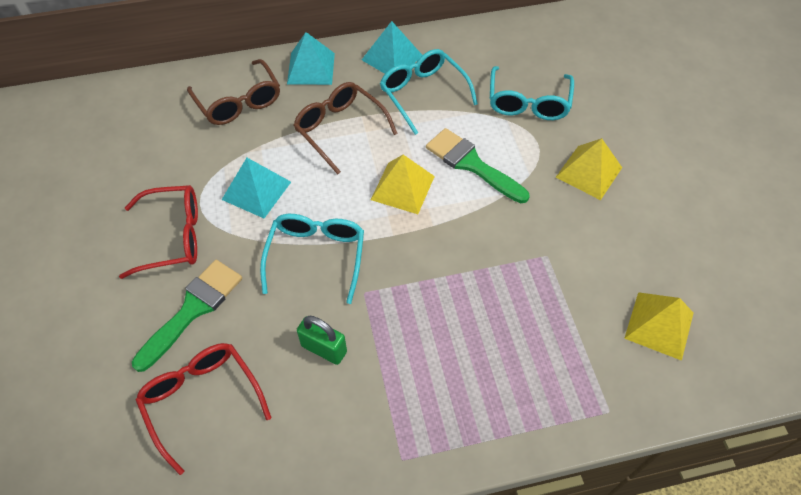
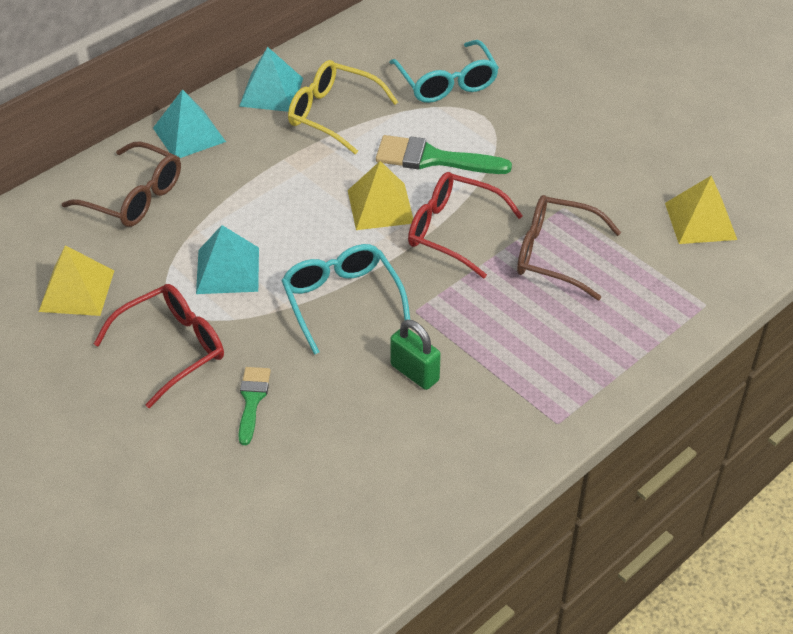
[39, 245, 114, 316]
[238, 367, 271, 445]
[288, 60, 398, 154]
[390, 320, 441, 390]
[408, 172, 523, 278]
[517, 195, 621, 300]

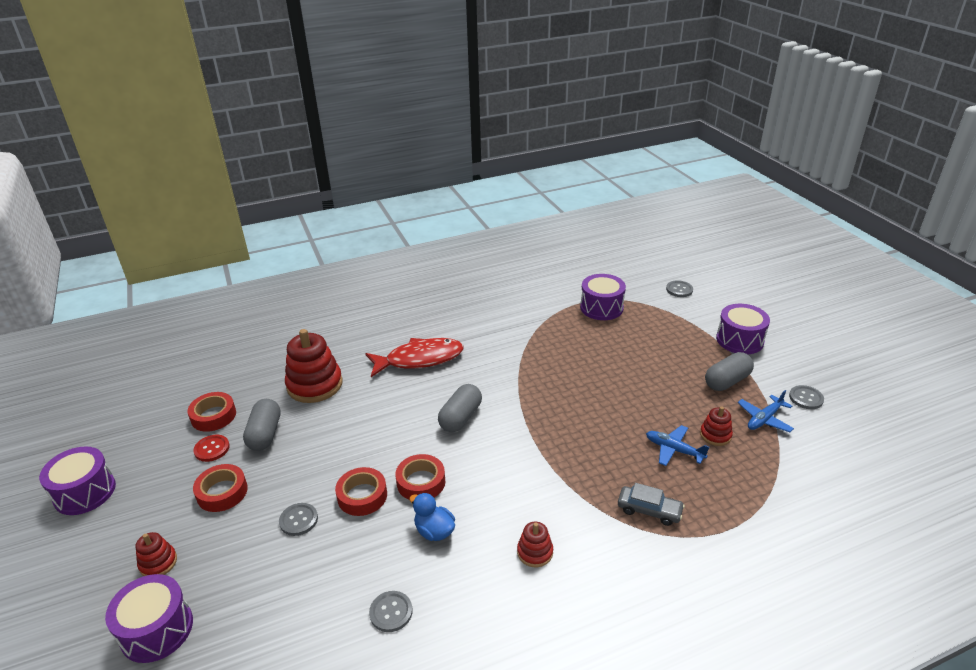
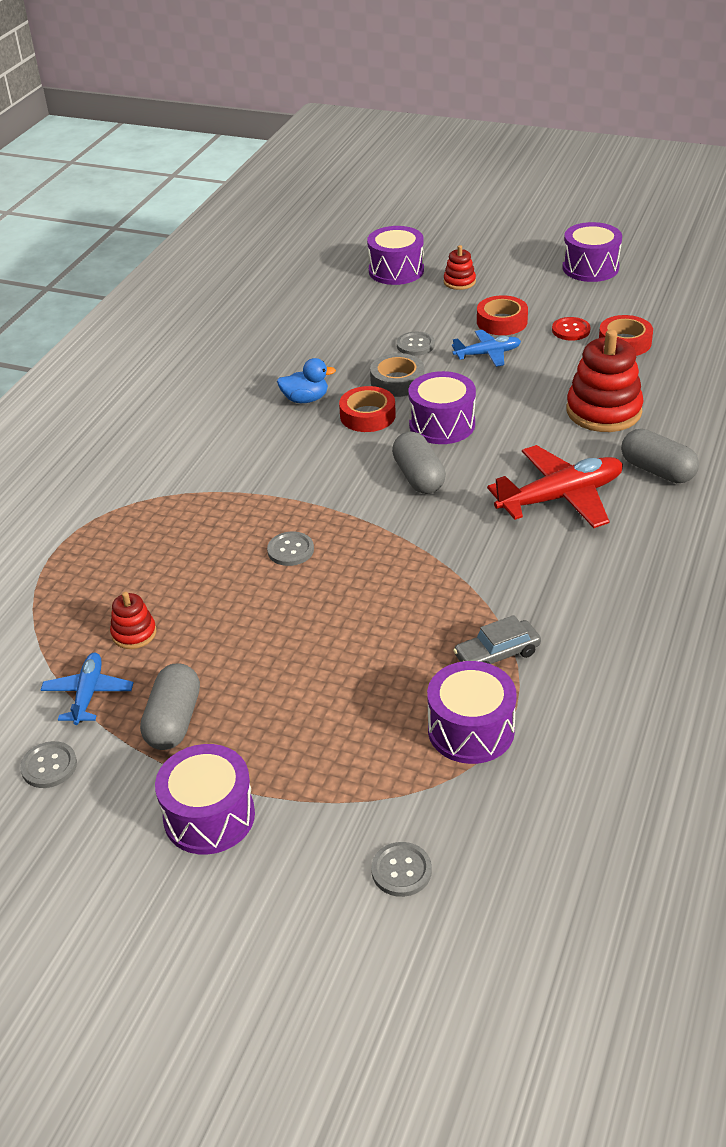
[267, 532, 314, 566]
[370, 353, 424, 397]
[408, 371, 476, 444]
[452, 330, 521, 367]
[453, 615, 541, 664]
[487, 445, 623, 528]
[621, 429, 699, 483]
[517, 522, 553, 567] (first image)

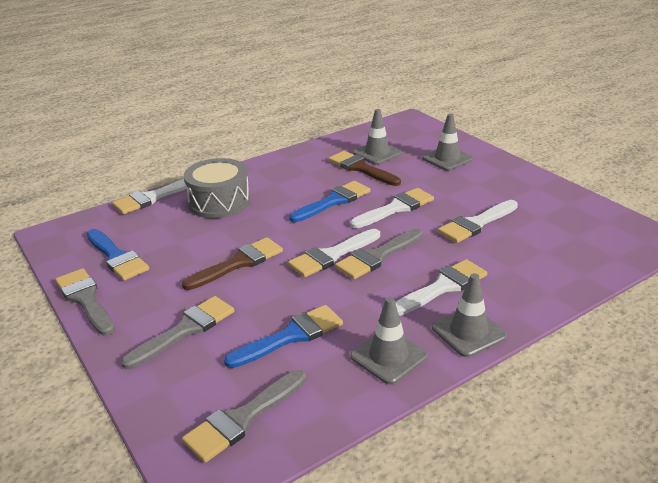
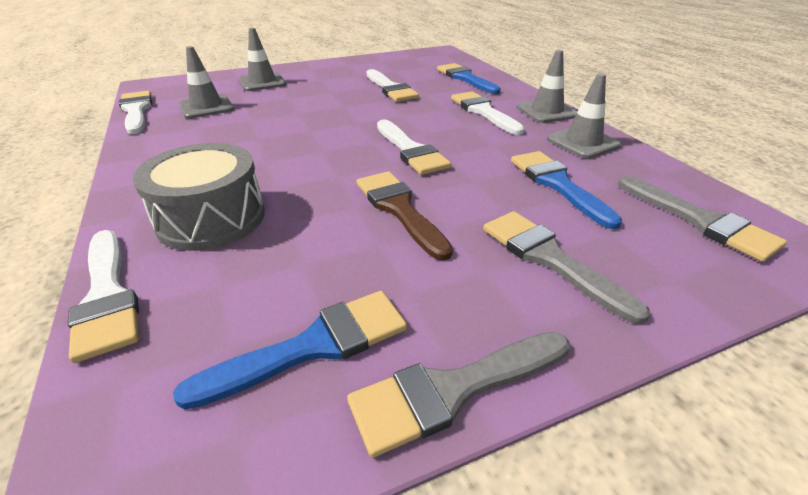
[119, 91, 152, 134]
[437, 63, 501, 94]
[328, 151, 401, 186] (first image)
[335, 229, 423, 279] (first image)

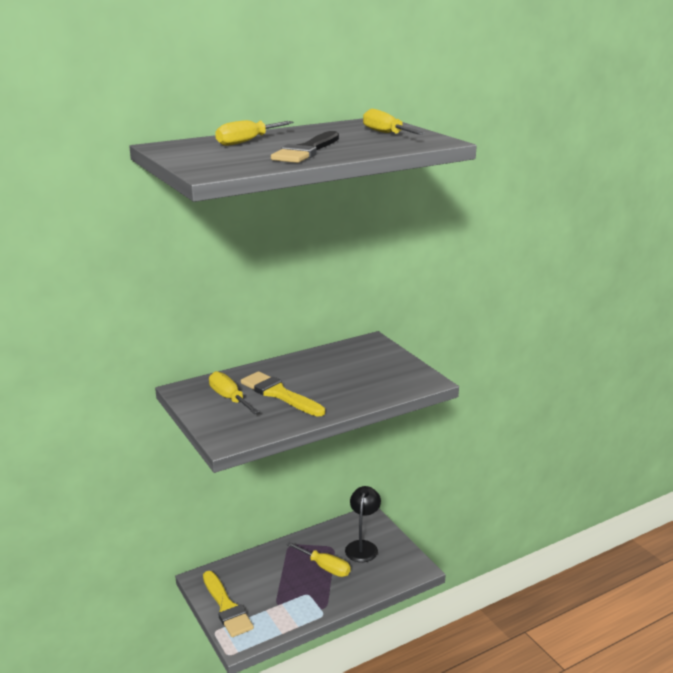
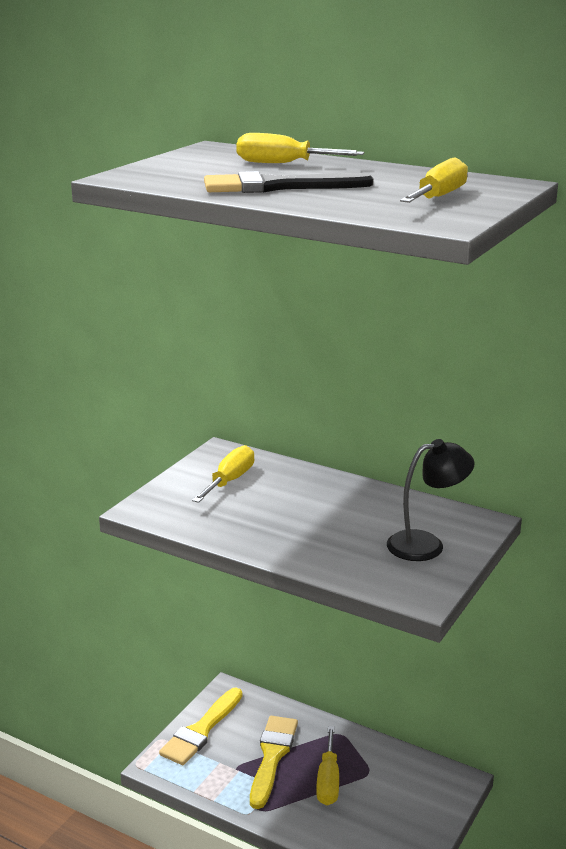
[250, 716, 298, 809]
[387, 439, 475, 561]

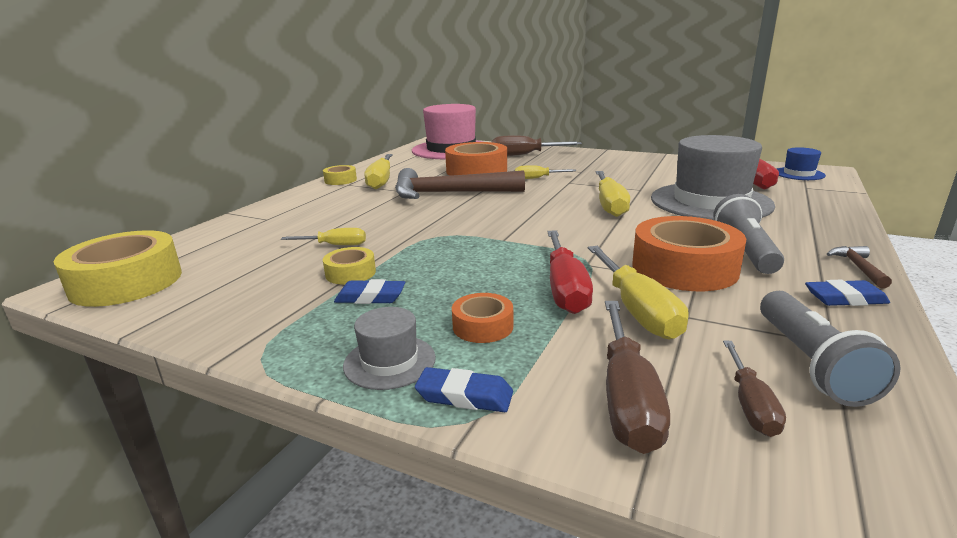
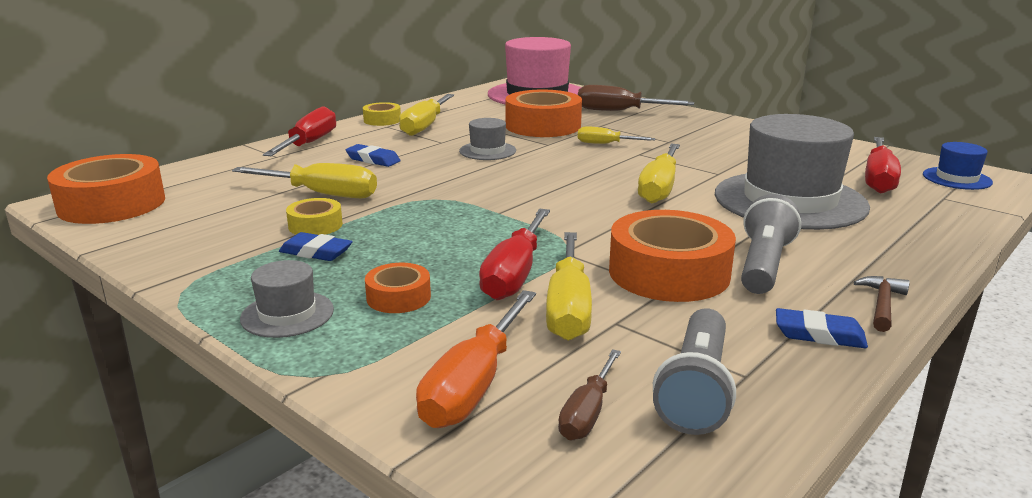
[47, 154, 165, 224]
[232, 163, 377, 198]
[263, 106, 336, 156]
[346, 144, 401, 167]
[416, 290, 536, 428]
[459, 118, 516, 160]

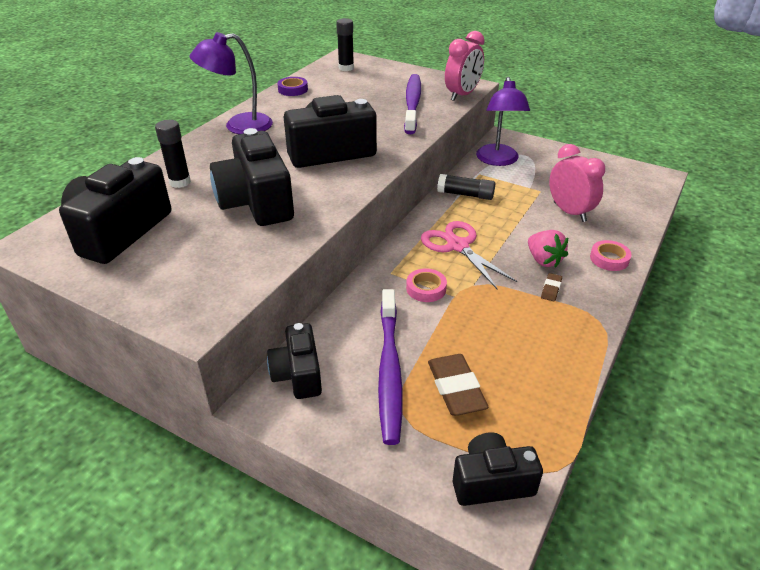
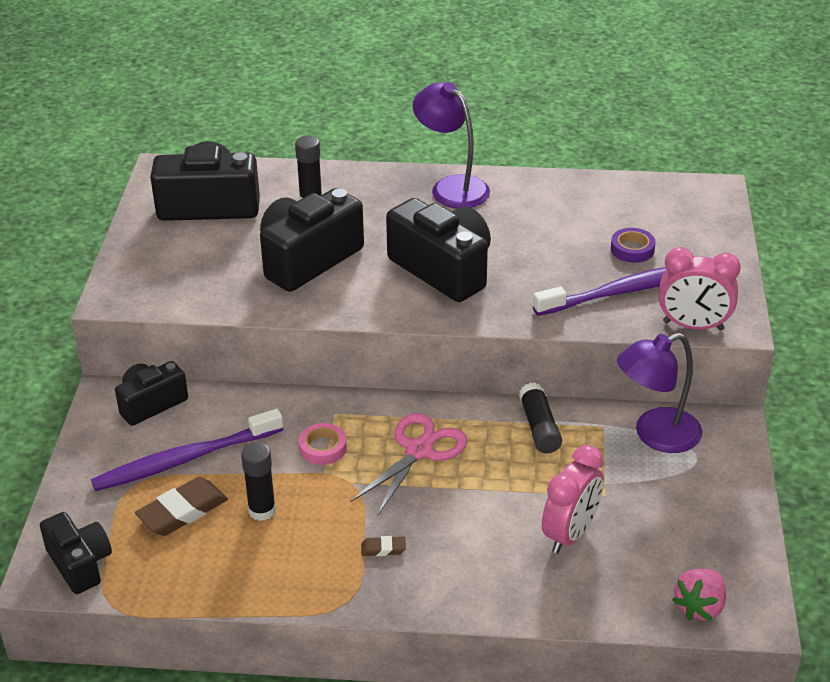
[241, 443, 276, 521]
[611, 228, 656, 263]
[672, 569, 726, 621]
[590, 240, 632, 271] (first image)

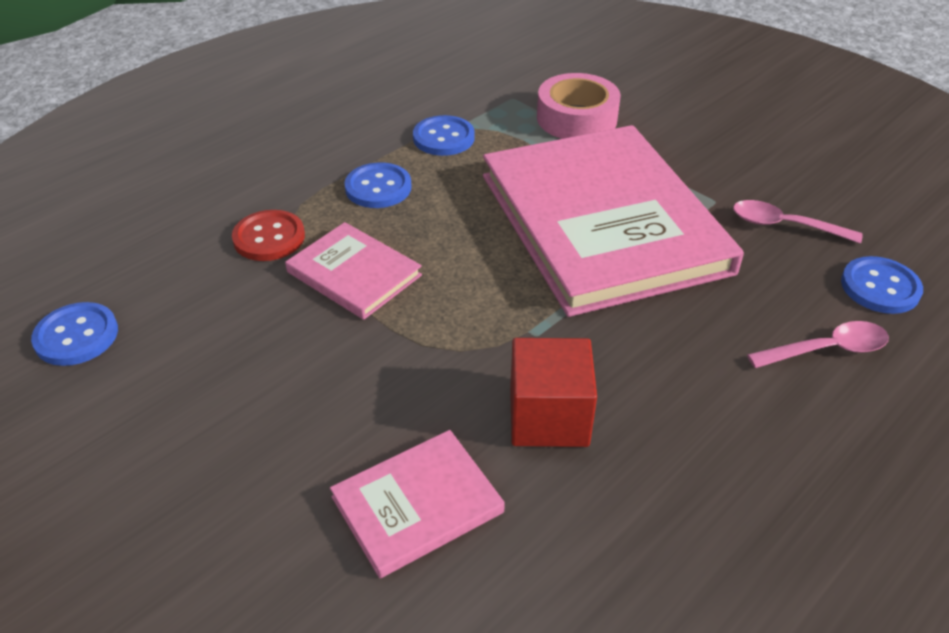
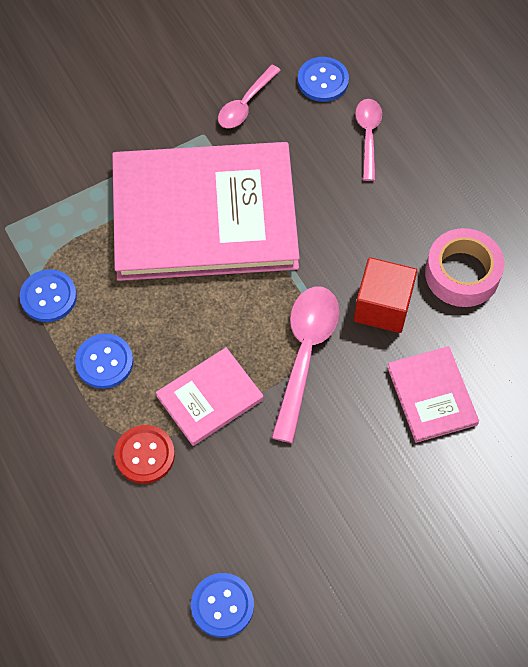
[271, 286, 339, 443]
[425, 228, 504, 307]

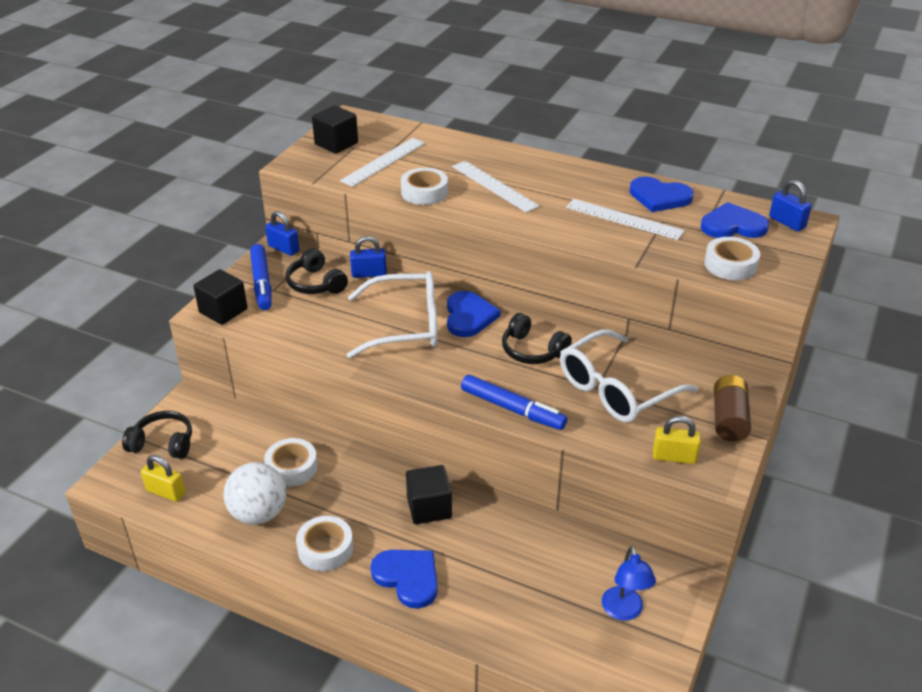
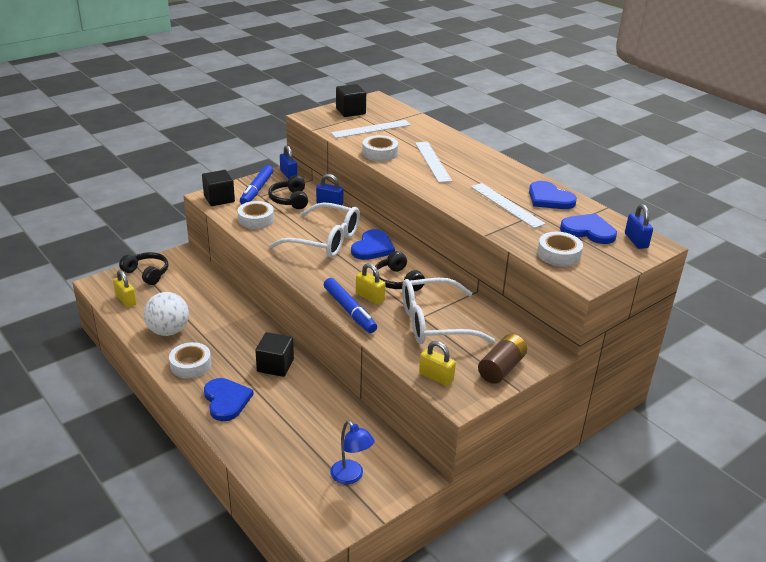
[237, 201, 274, 229]
[330, 421, 375, 484]
[356, 263, 386, 305]

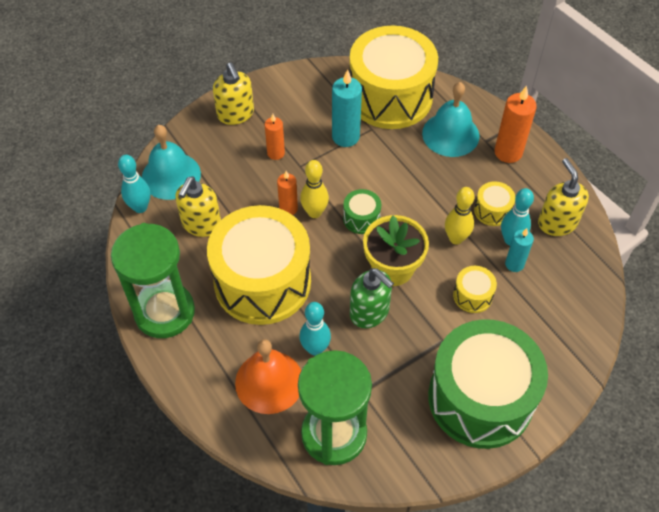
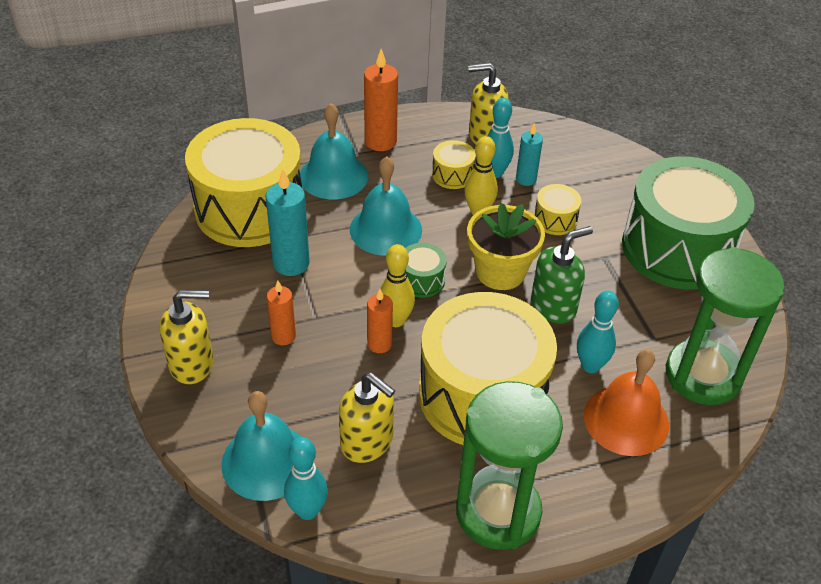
[350, 156, 422, 256]

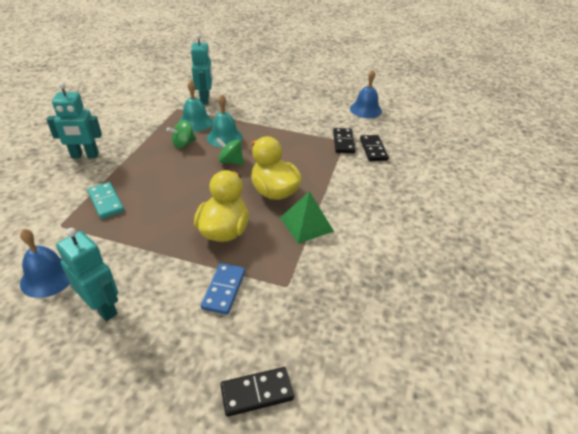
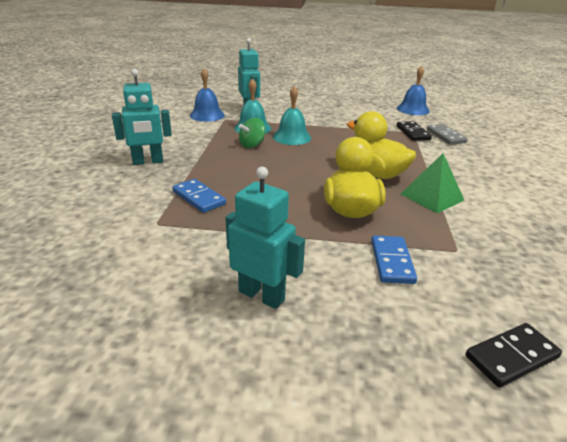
[172, 179, 226, 213]
[190, 68, 225, 122]
[427, 124, 468, 145]
[216, 138, 244, 165] (first image)

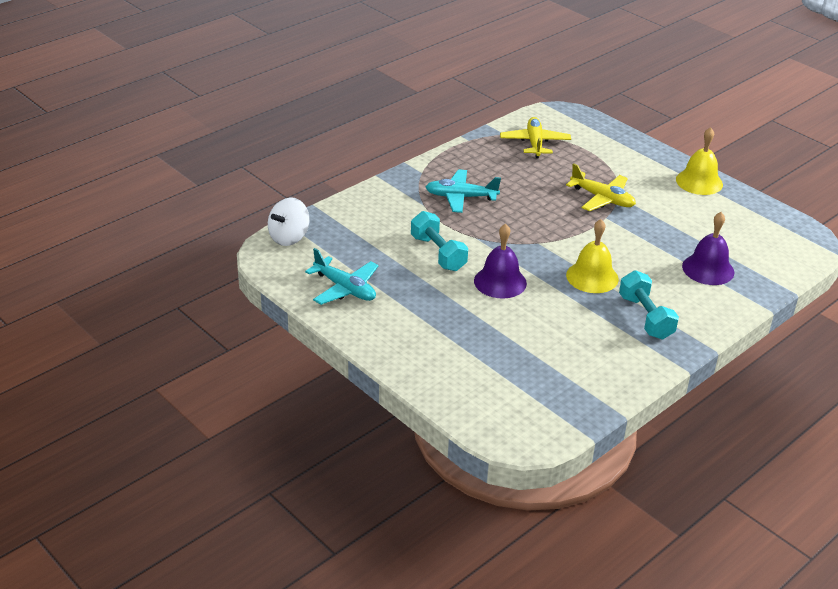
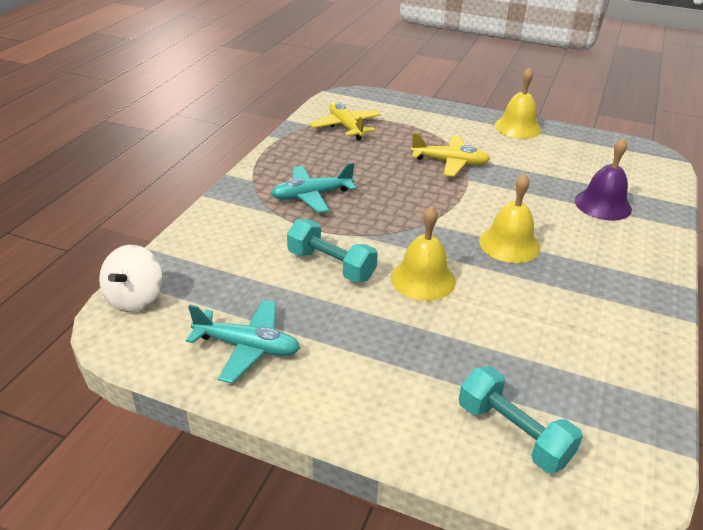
[391, 206, 456, 301]
[459, 366, 583, 473]

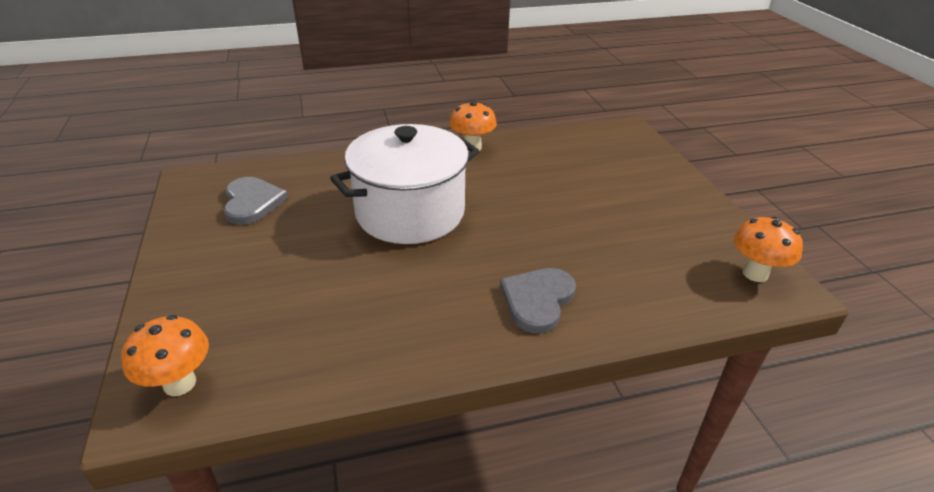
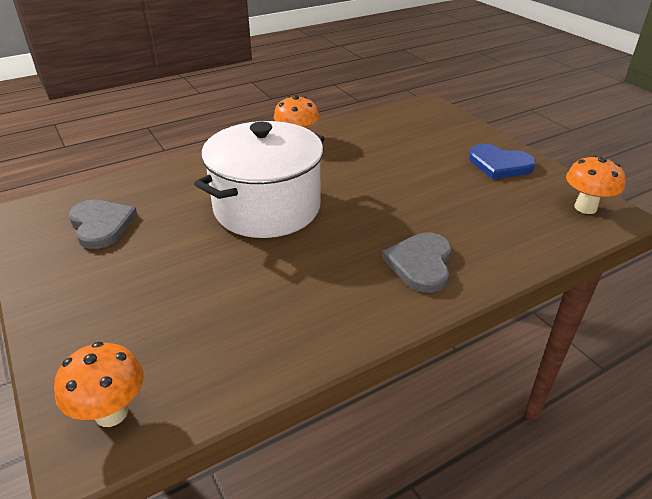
[469, 144, 536, 179]

